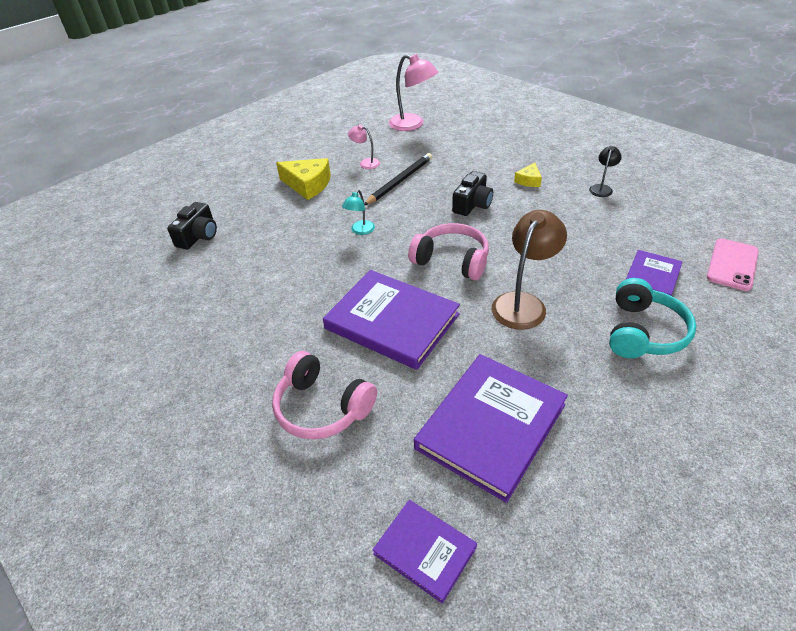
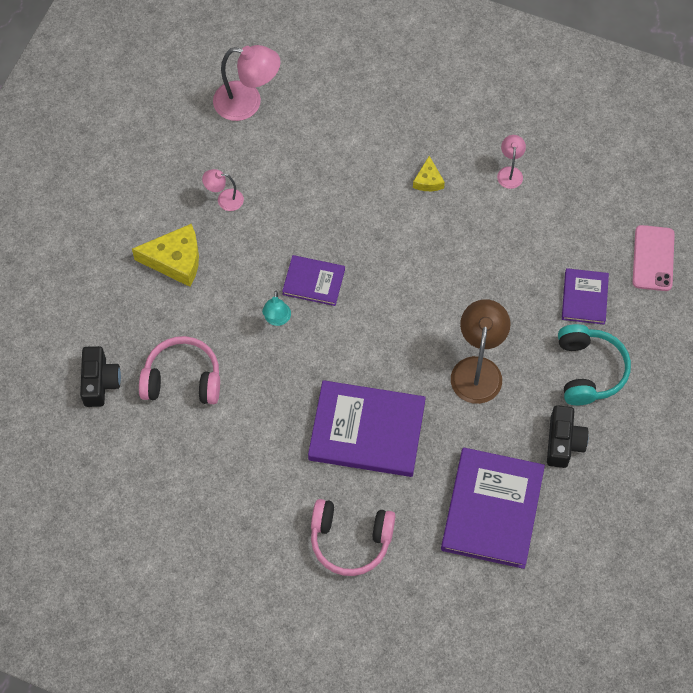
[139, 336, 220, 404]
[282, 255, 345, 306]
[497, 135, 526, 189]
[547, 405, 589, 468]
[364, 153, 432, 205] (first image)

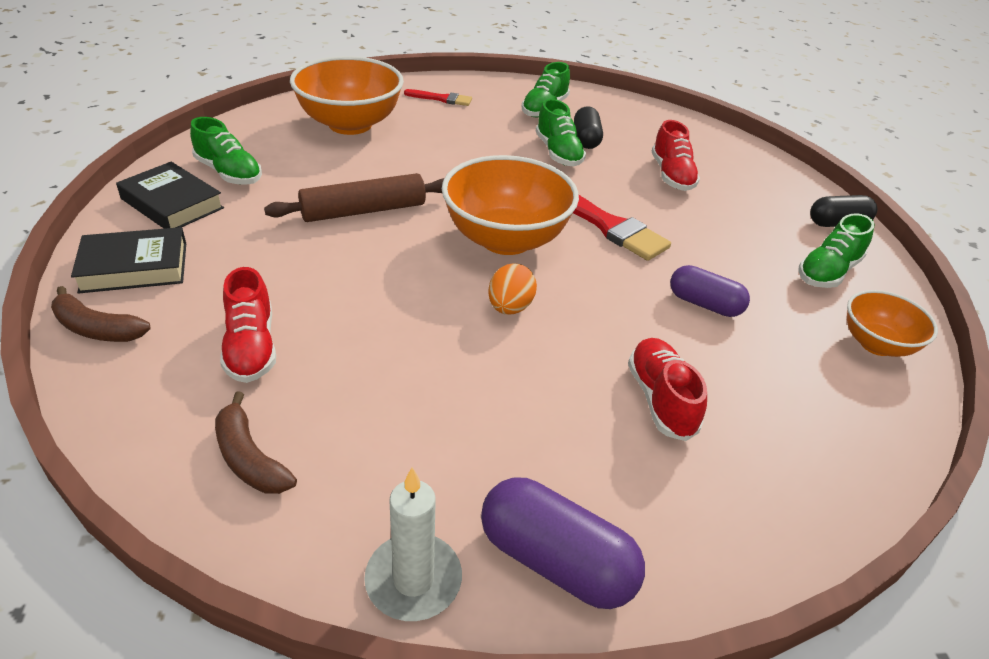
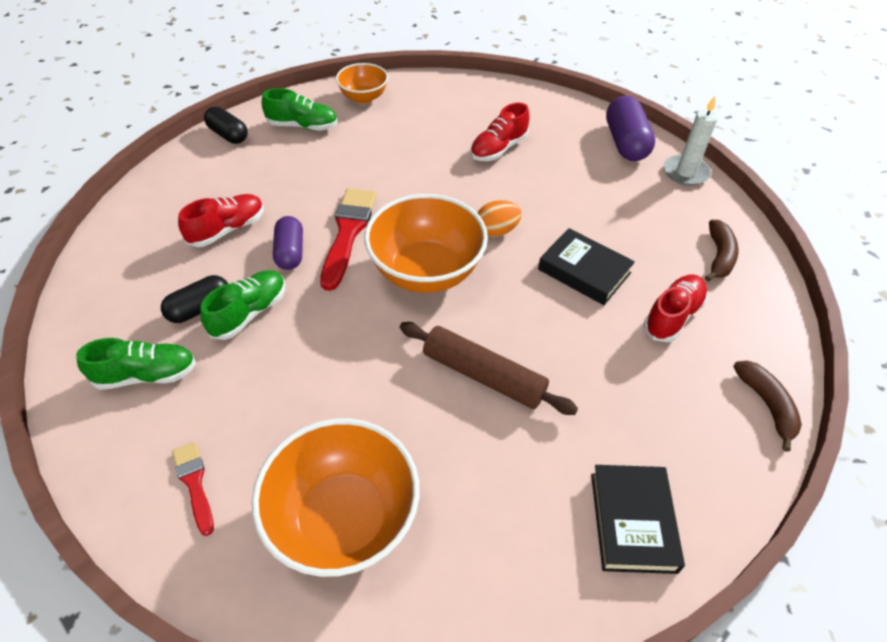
[273, 216, 303, 270]
[538, 228, 635, 305]
[190, 117, 262, 185] (first image)

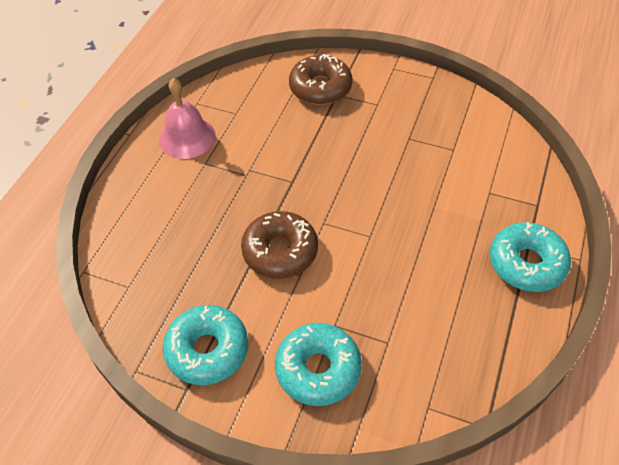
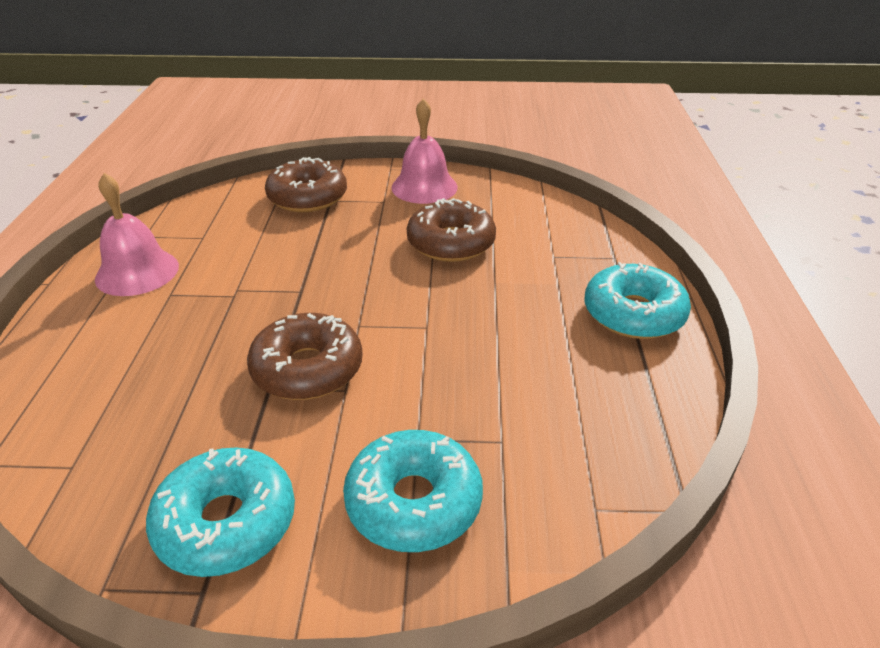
[391, 98, 458, 204]
[407, 198, 496, 262]

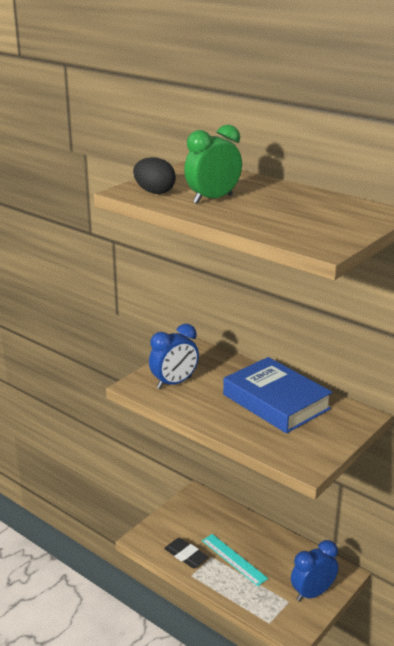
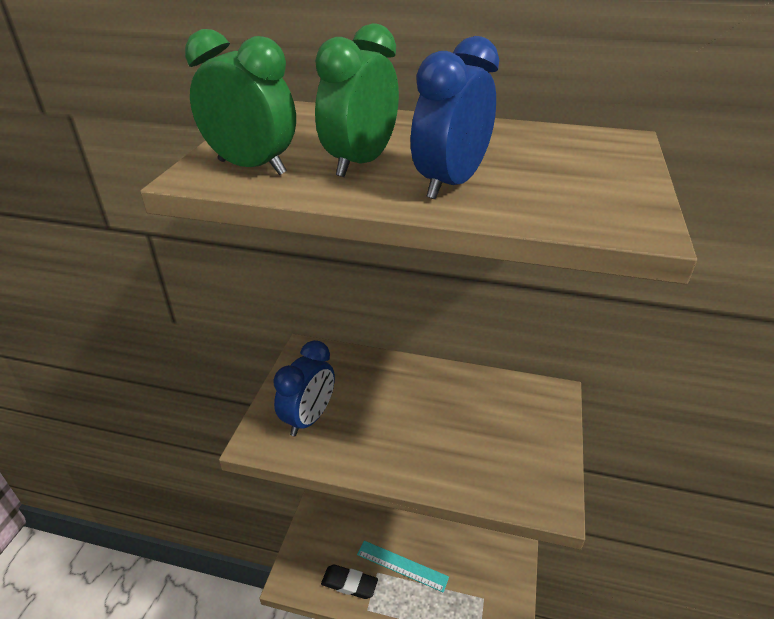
[185, 29, 296, 175]
[411, 36, 499, 199]
[223, 357, 333, 434] (first image)

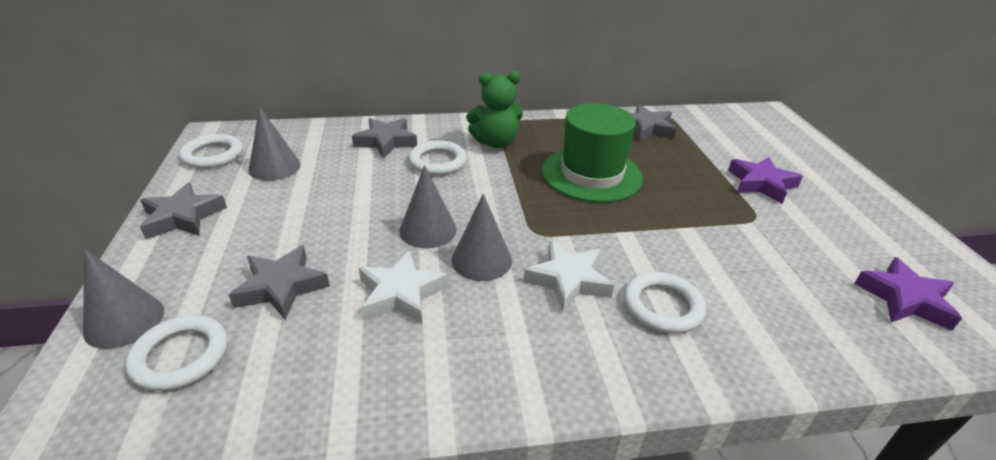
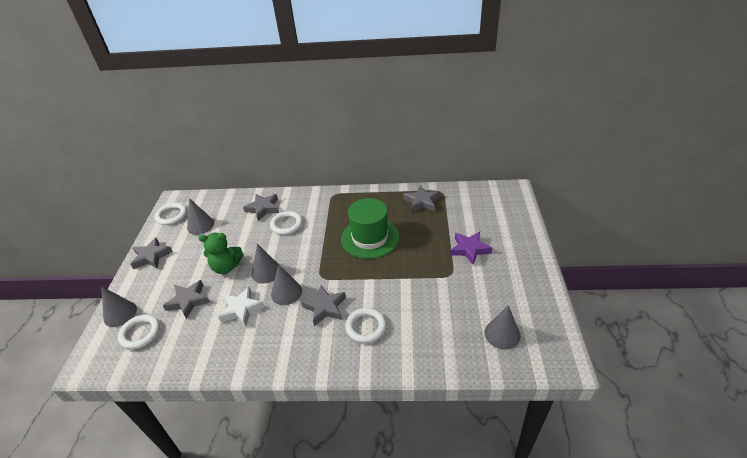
[199, 233, 244, 274]
[301, 286, 346, 326]
[485, 305, 521, 349]

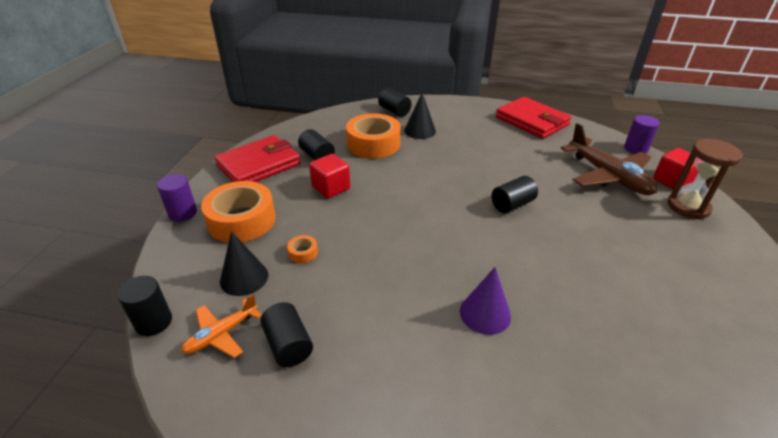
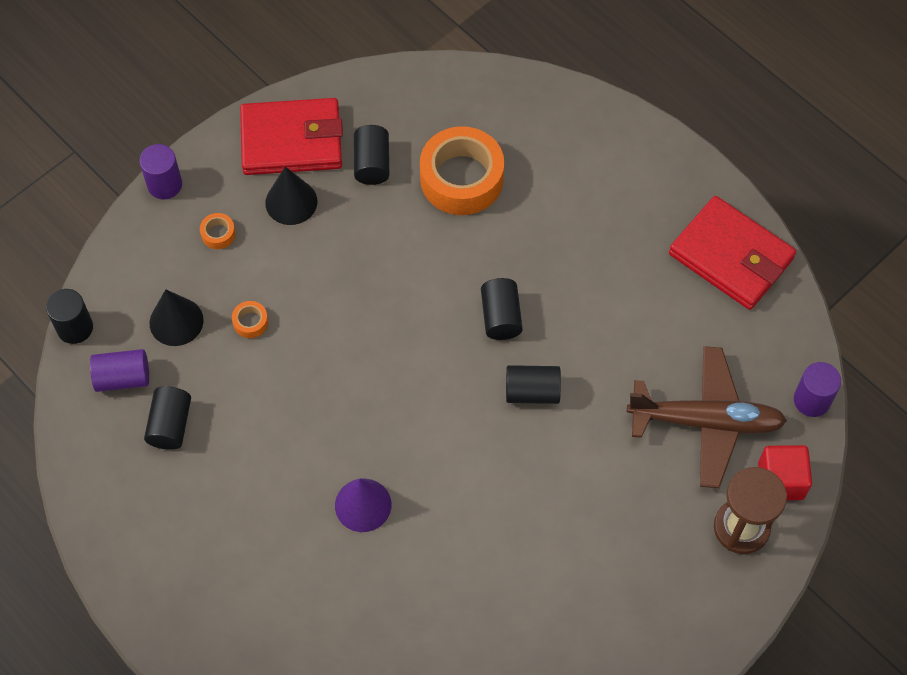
[90, 349, 149, 392]
[200, 213, 236, 249]
[265, 167, 317, 225]
[481, 278, 523, 340]
[627, 346, 787, 488]
[669, 196, 796, 310]
[309, 154, 350, 198] (first image)

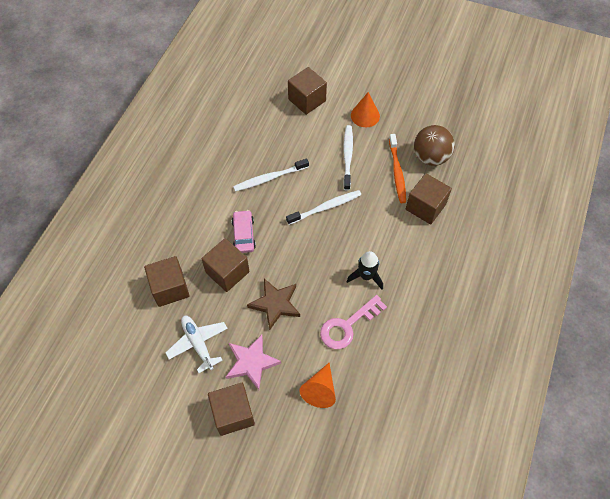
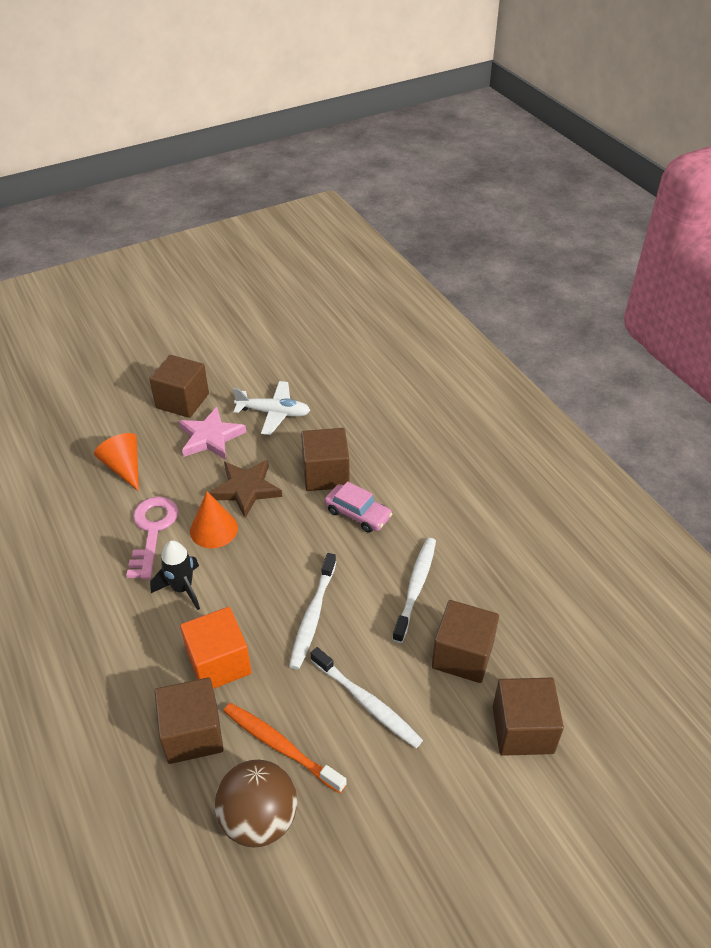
[180, 607, 252, 689]
[190, 491, 238, 548]
[432, 600, 499, 683]

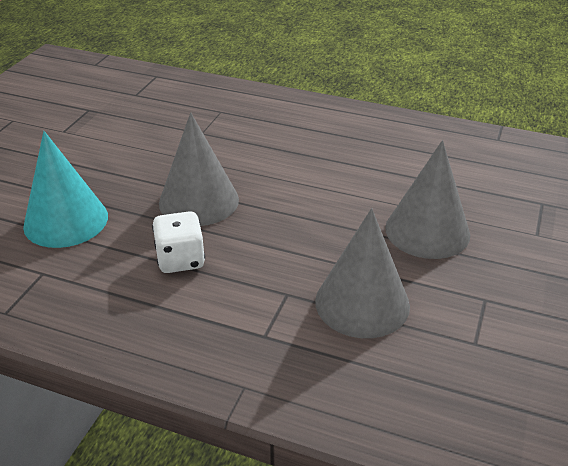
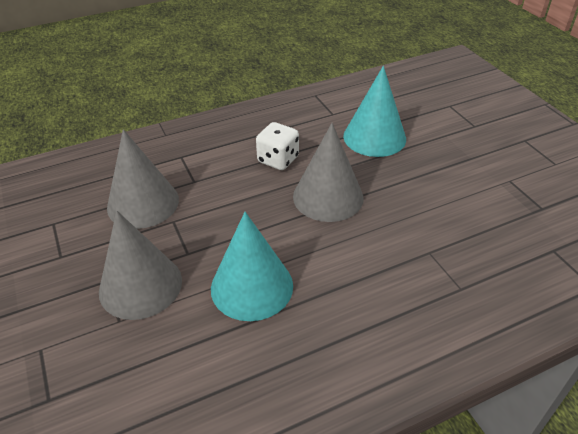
[211, 212, 293, 321]

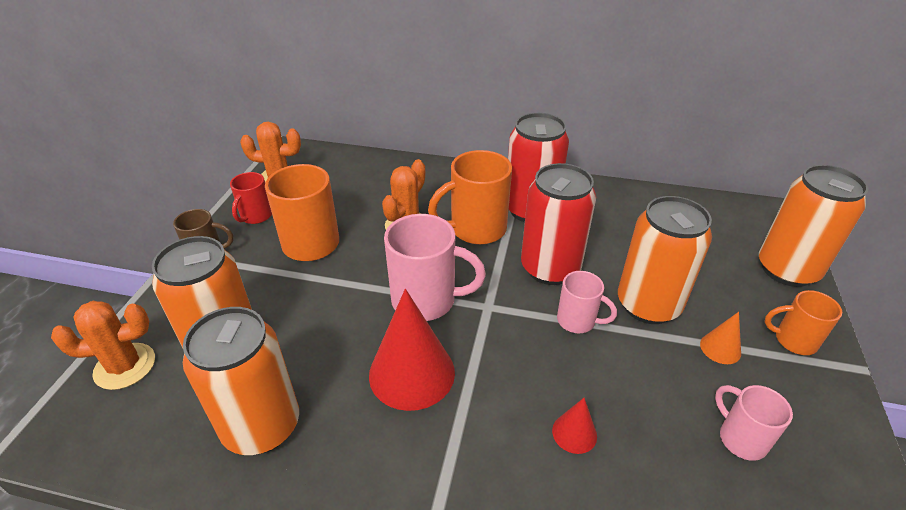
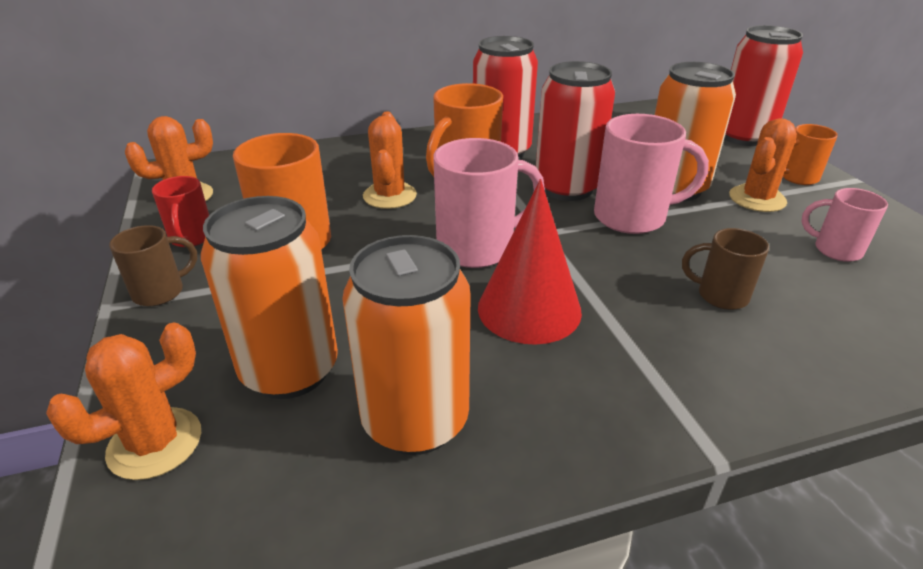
[594, 114, 709, 234]
[682, 228, 769, 310]
[724, 25, 803, 146]
[729, 118, 797, 212]

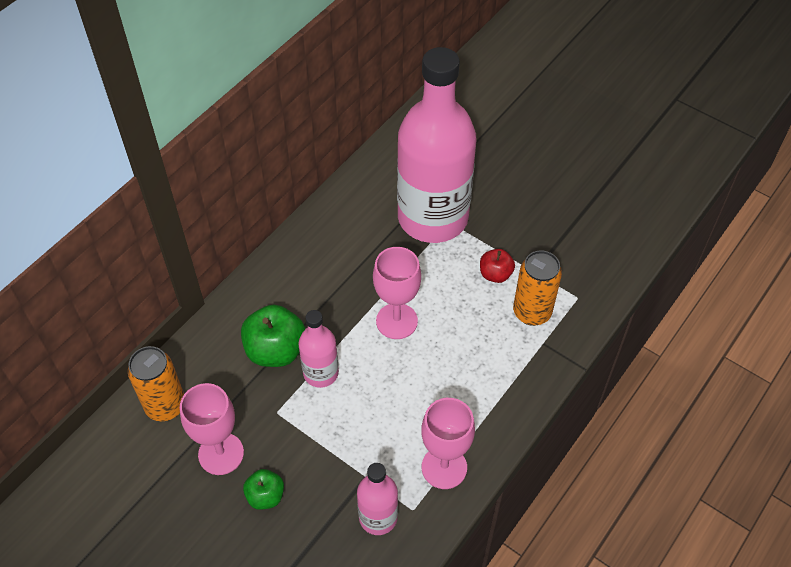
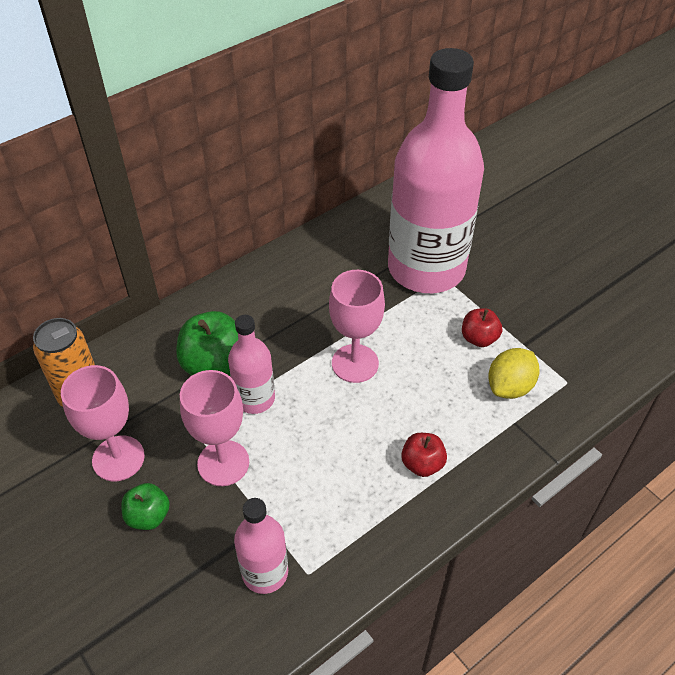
[180, 370, 249, 486]
[401, 433, 447, 477]
[488, 348, 540, 399]

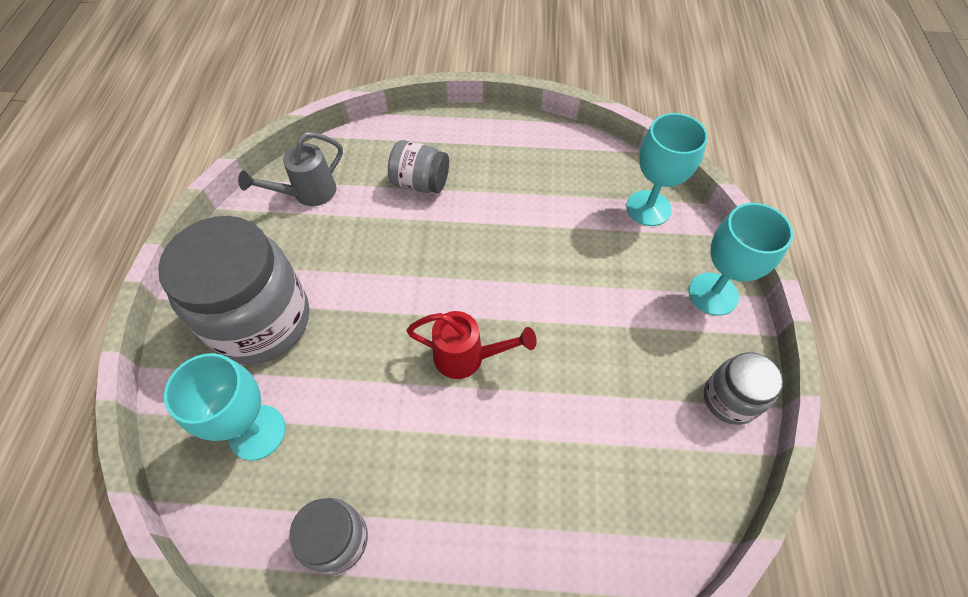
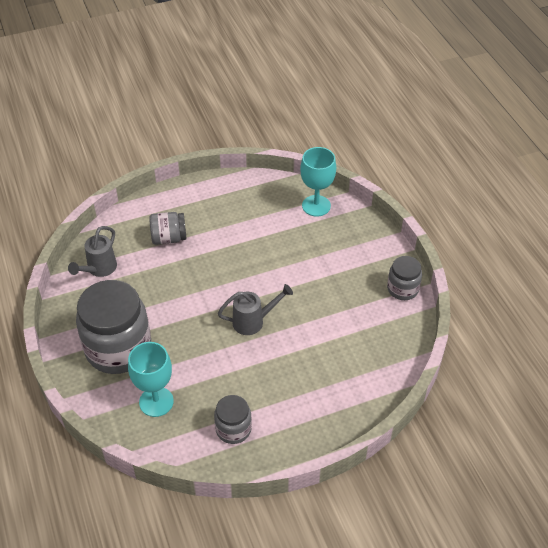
[218, 284, 293, 335]
[689, 203, 793, 316] (first image)

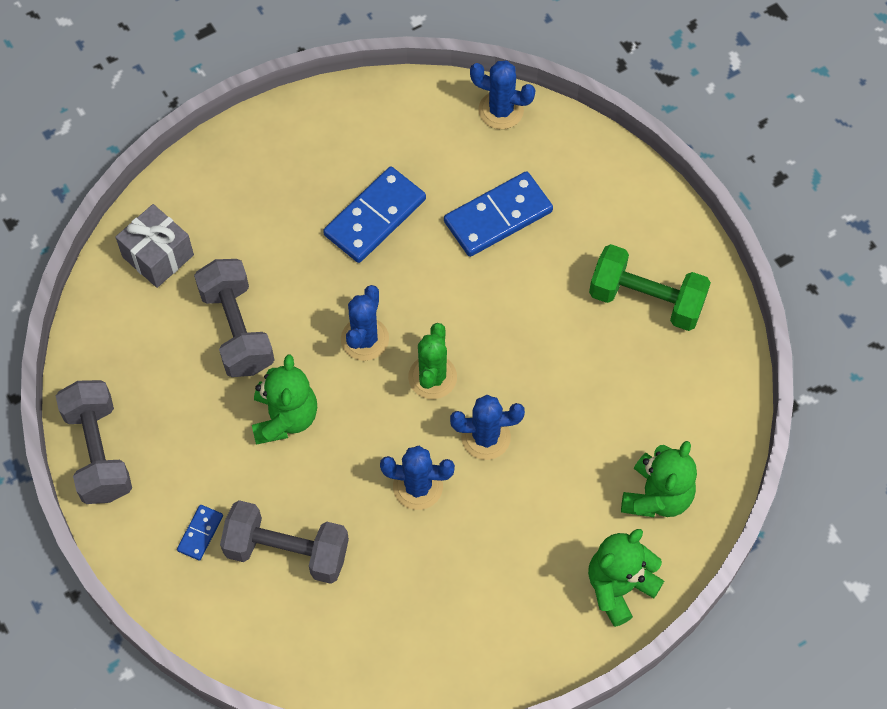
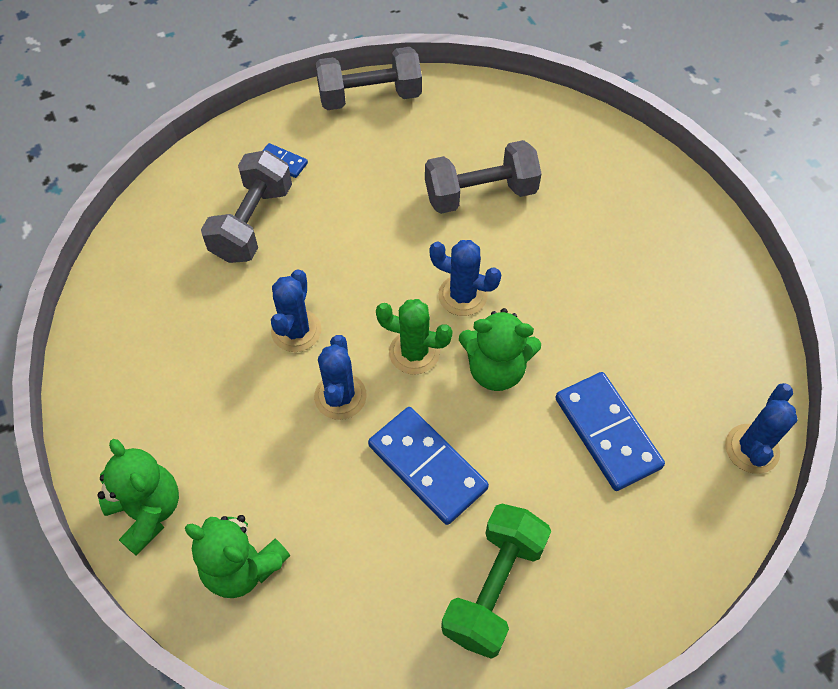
[368, 407, 489, 525]
[459, 308, 541, 391]
[115, 204, 194, 288] (first image)

